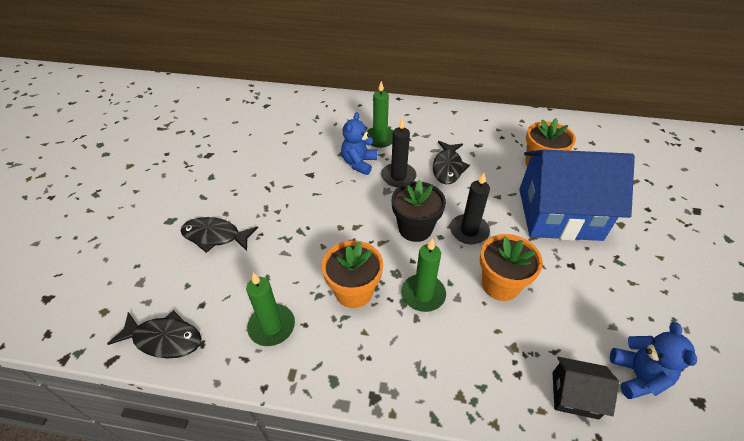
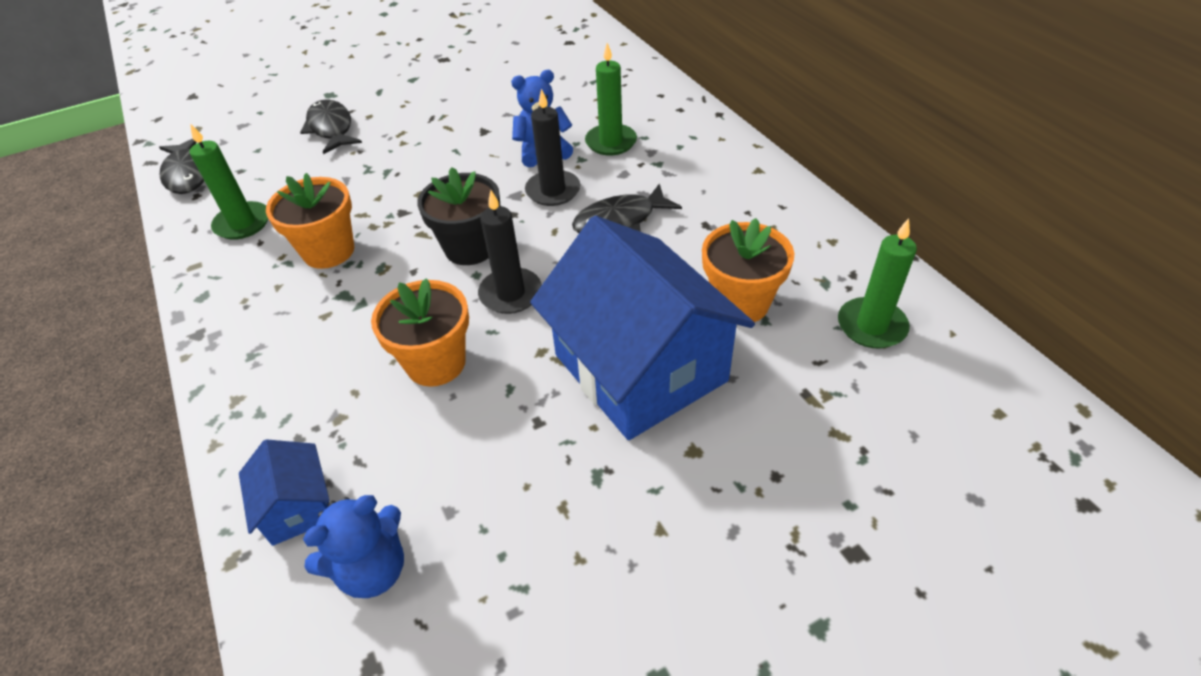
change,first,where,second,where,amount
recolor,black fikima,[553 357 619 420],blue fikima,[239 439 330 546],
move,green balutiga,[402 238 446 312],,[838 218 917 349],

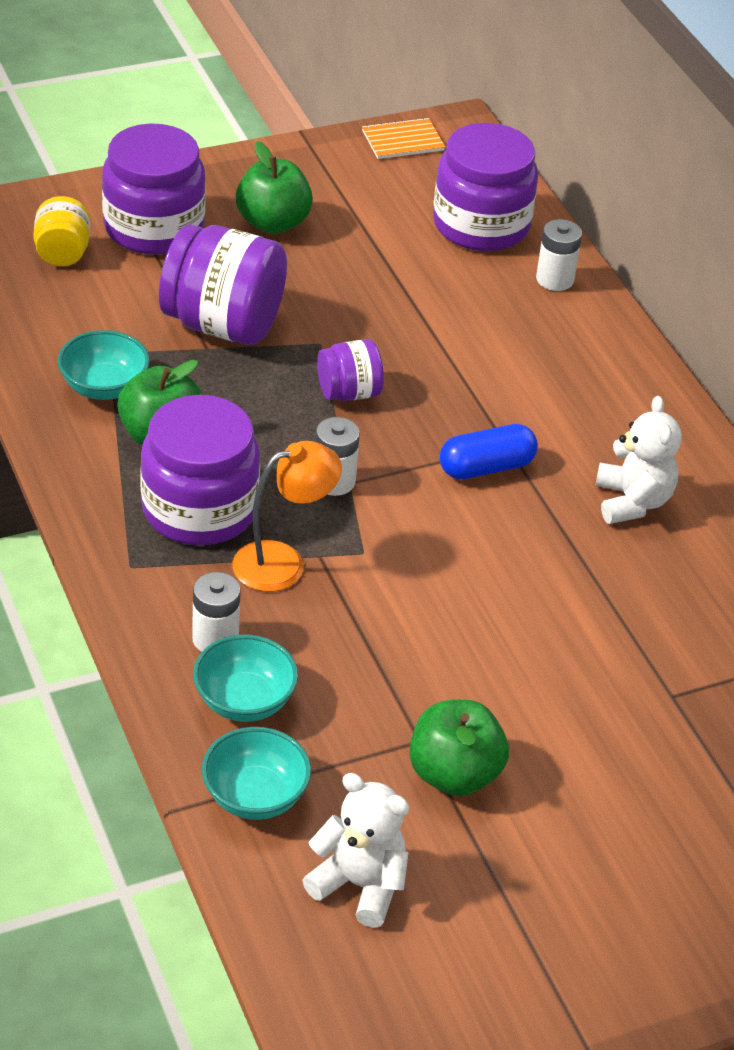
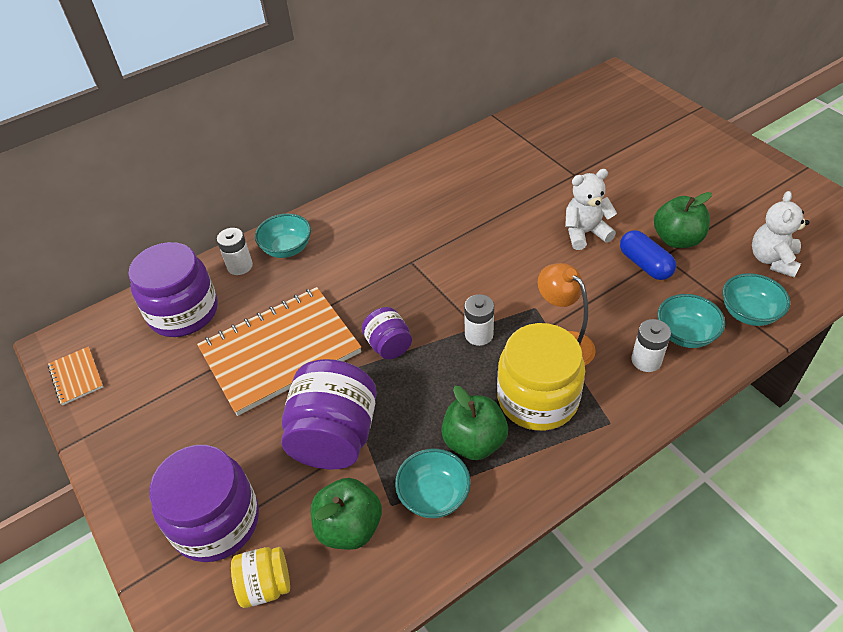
change,first,where,second,where,amount
insert,,,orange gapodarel,[197 287 361 416],
insert,,,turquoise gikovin,[255 213 311 258],
move,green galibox,[236 141 313 234],,[311 478 382 550],
recolor,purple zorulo,[140 395 260 545],yellow zorulo,[497 323 585 431],
move,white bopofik,[595 396 682 524],,[565 169 617 250],
move,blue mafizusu,[440 424 538 479],,[620 230 676 280],

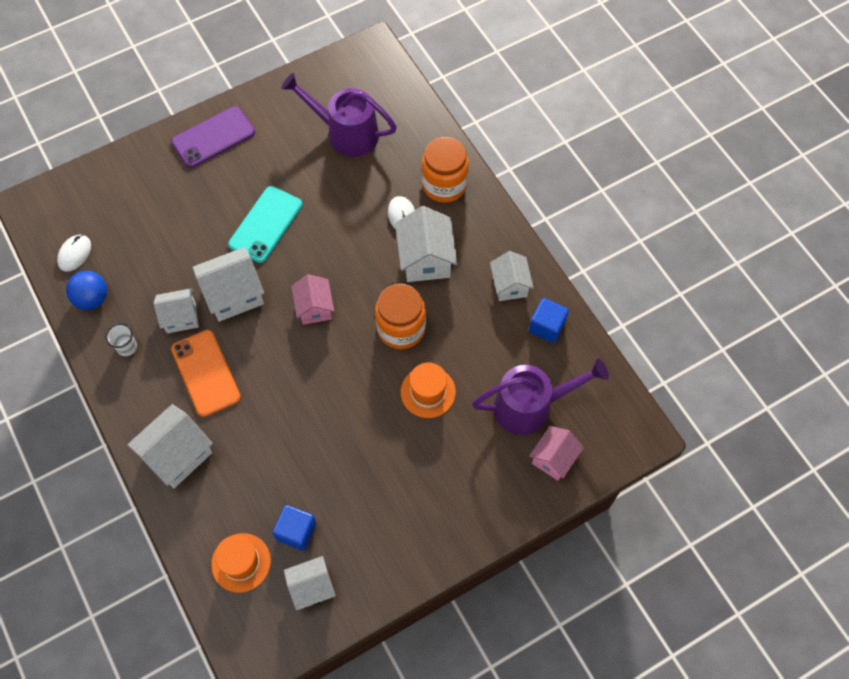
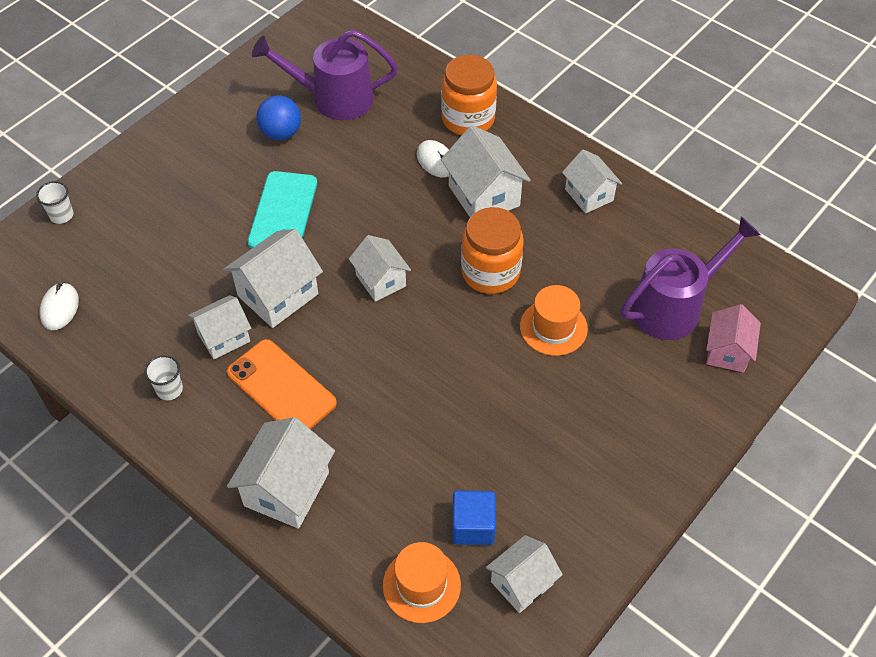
change,first,where,second,where,amount
insert,,,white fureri,[36 181 74 224],
move,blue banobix,[66 271 107 310],,[256 95 301 140],
recolor,pink fikima,[291 274 334 325],white fikima,[349 235 411 302],
delete,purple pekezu,[171 106 255 168],,,
delete,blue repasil,[529 298 569 343],,,

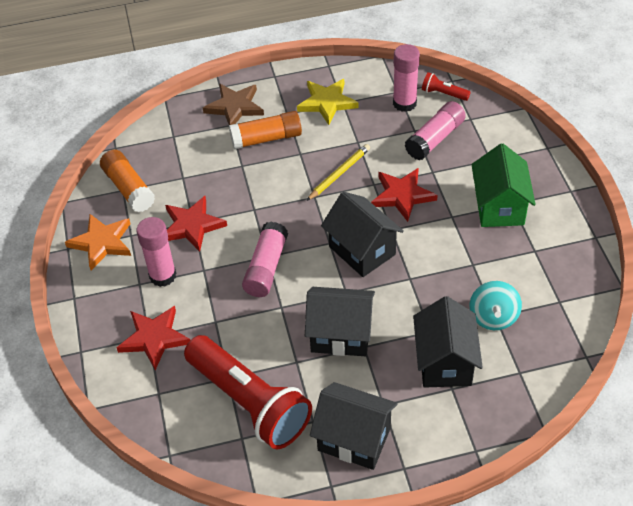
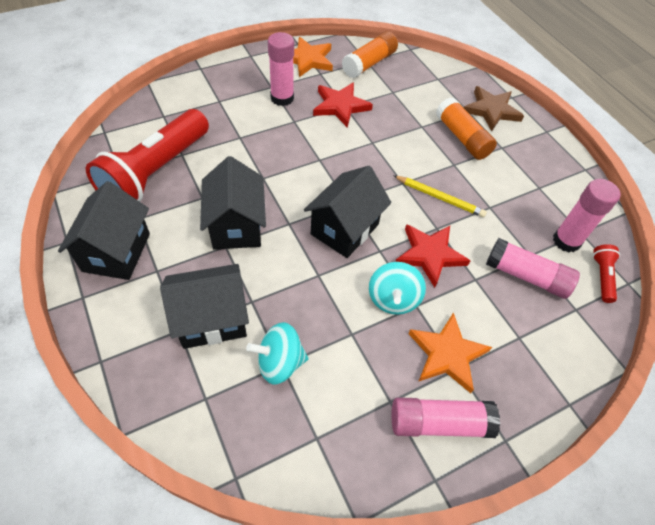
change,first,where,second,where,amount
insert,,,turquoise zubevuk,[369 262 426 315],
move,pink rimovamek,[242 222 288 297],,[391 397 500 438],
replace,green fikima,[472 144 536 227],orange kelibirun,[408 312 492 393],
delete,red kelibirun,[116 306 190 370],,,
delete,yellow kelibirun,[297 79 358 125],,,

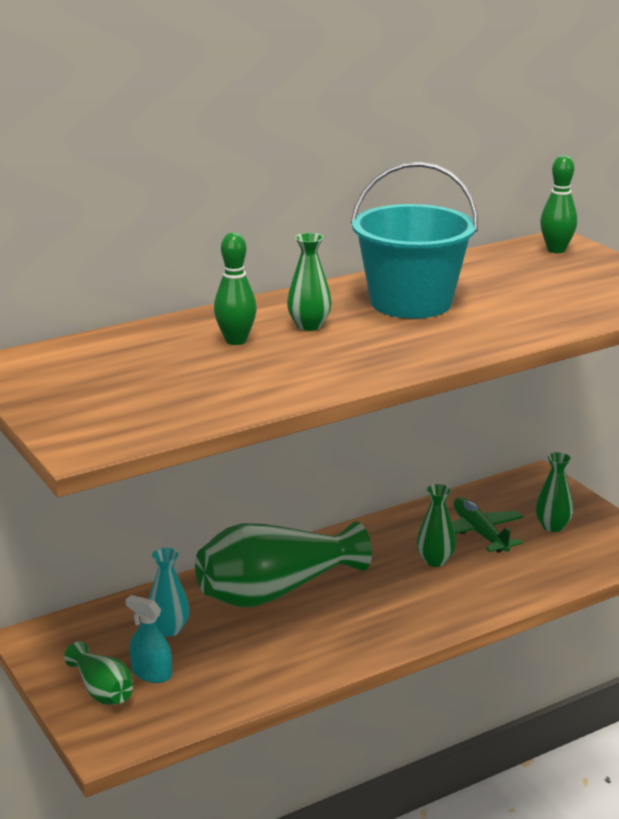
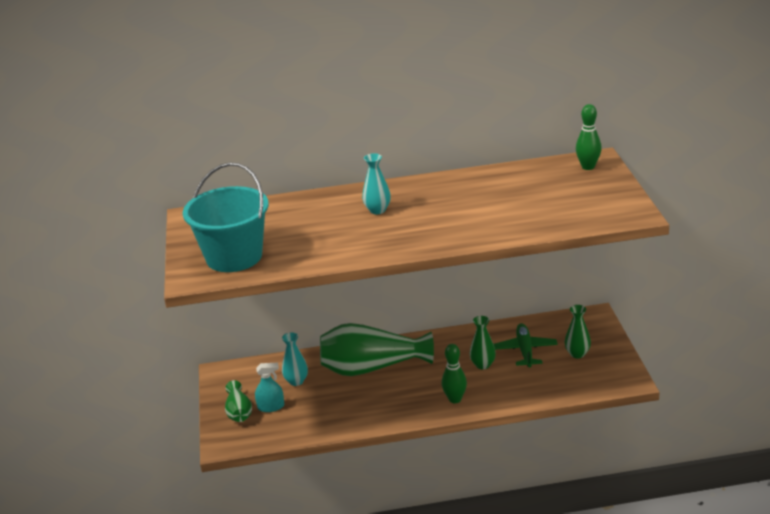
change,first,where,second,where,amount
move,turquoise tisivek,[351 162 478 319],,[183 162 269 272],
rotate,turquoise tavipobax,[125 595 172 683],,[255 363 284 412],120 degrees clockwise
recolor,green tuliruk,[287 233 332 331],turquoise tuliruk,[362 154 391 214],
move,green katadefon,[214 232 257 345],,[442 344 467 403],

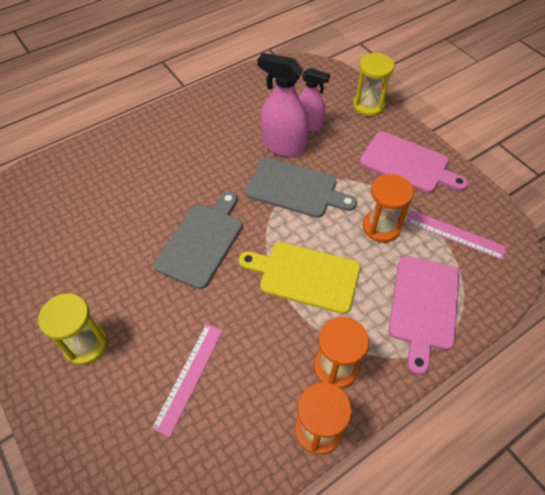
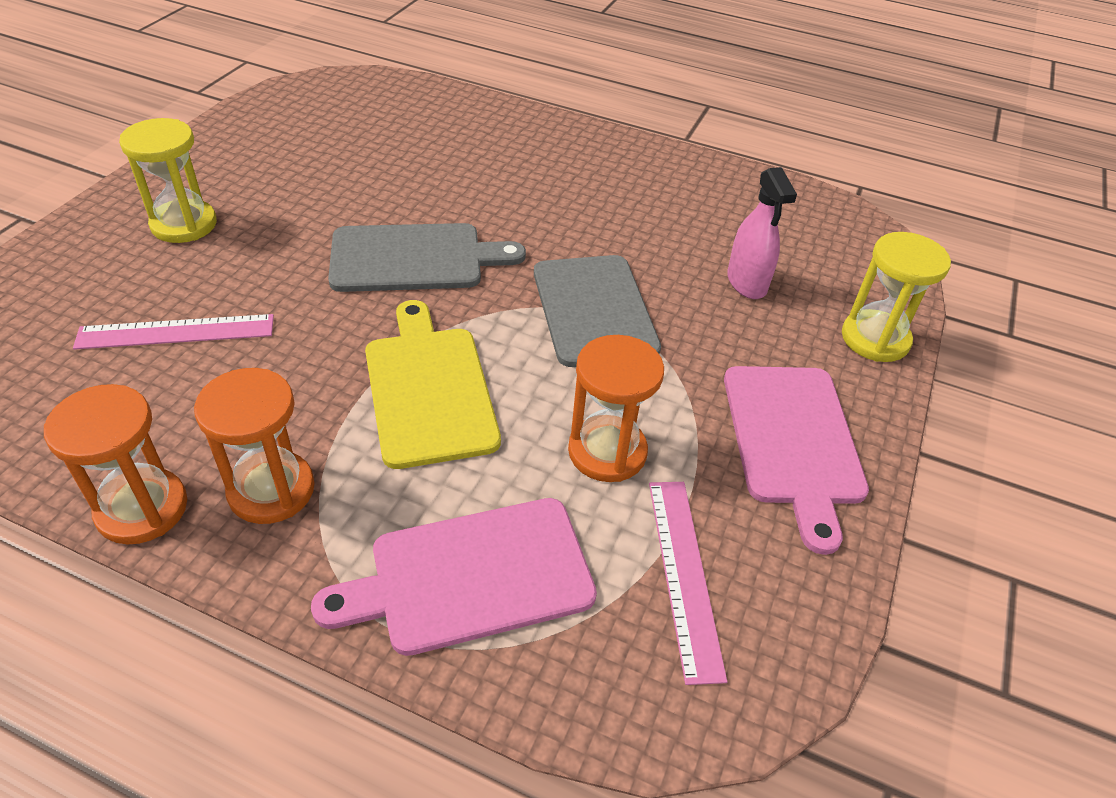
change,first,where,second,where,amount
delete,pink tavipobax,[257 53 309 157],,,

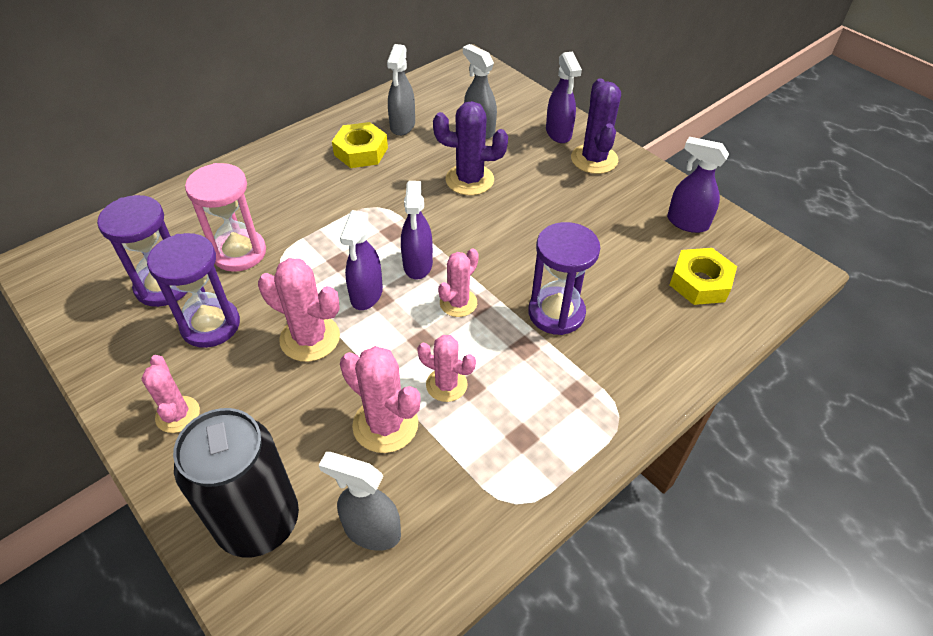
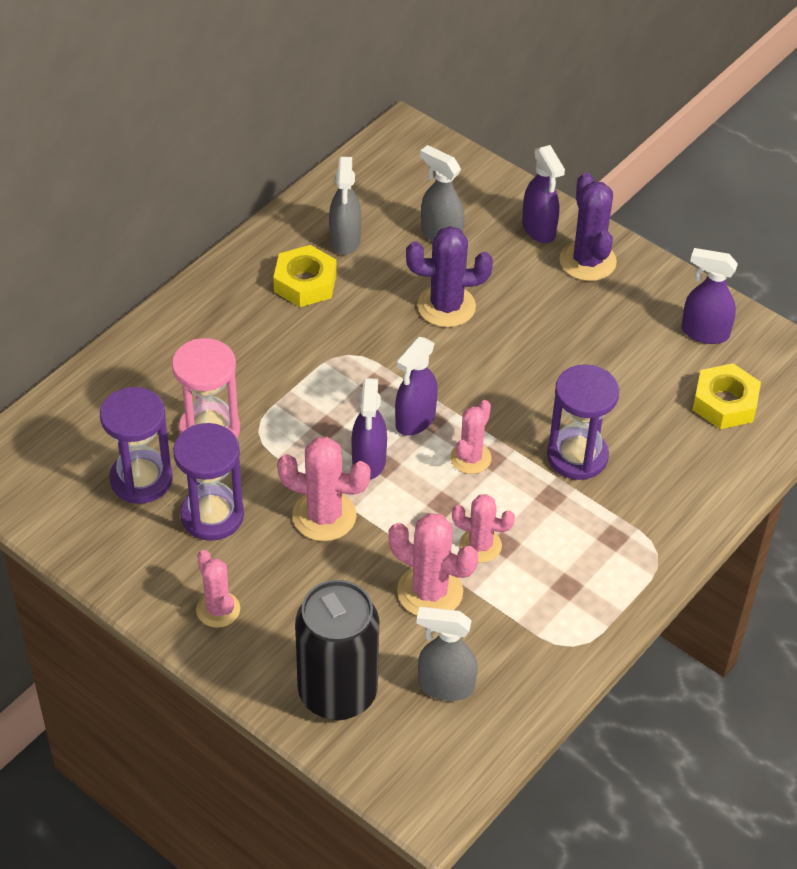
change,first,where,second,where,amount
rotate,purple tavipobax,[401 181 433 280],,[395 337 438 436],45 degrees clockwise

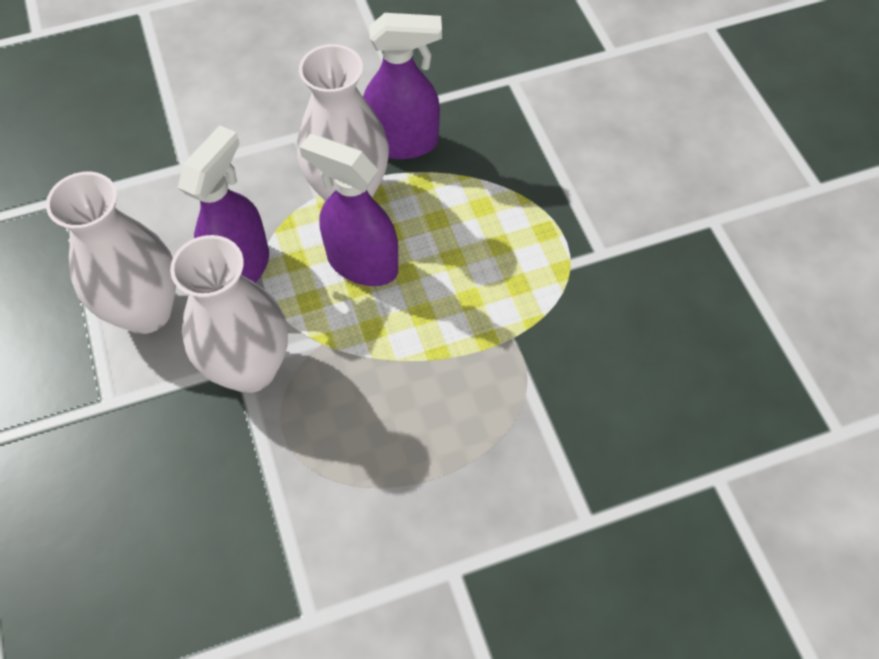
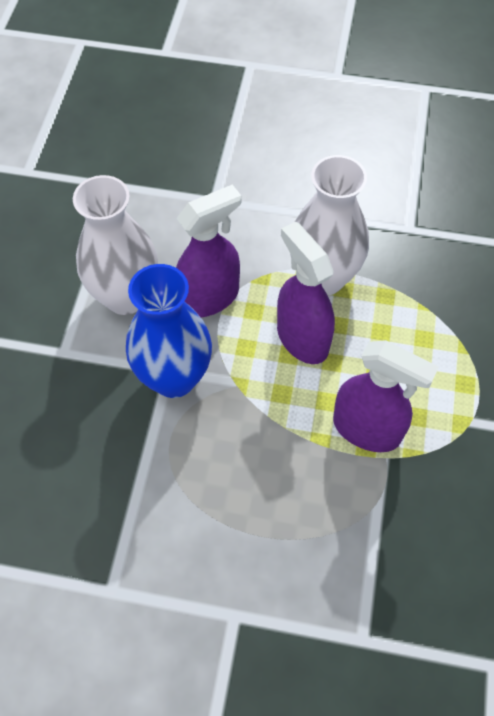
change,first,where,second,where,amount
recolor,white tuliruk,[170 235 288 393],blue tuliruk,[126 264 212 398],
move,purple tavipobax,[363 13 442 159],,[333 340 439 452],

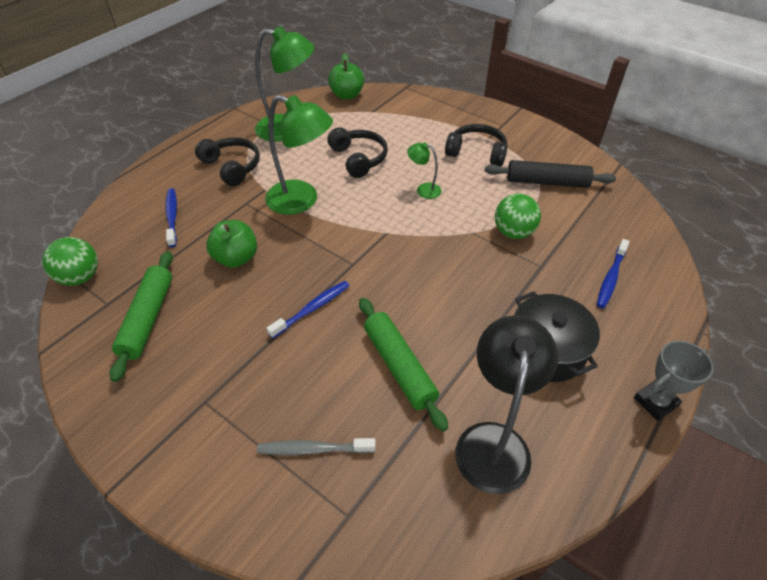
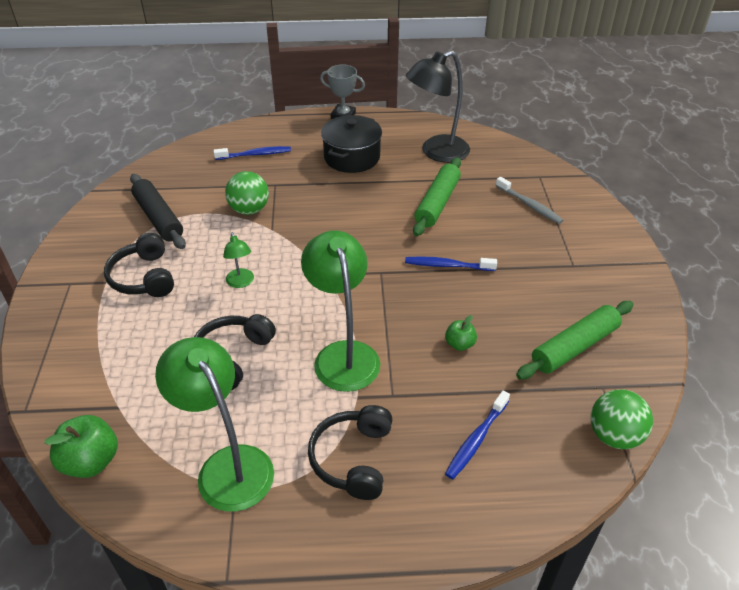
change,first,where,second,where,amount
resize,green galibox,[206 220 257 268],,[445 315 477 351],x0.58

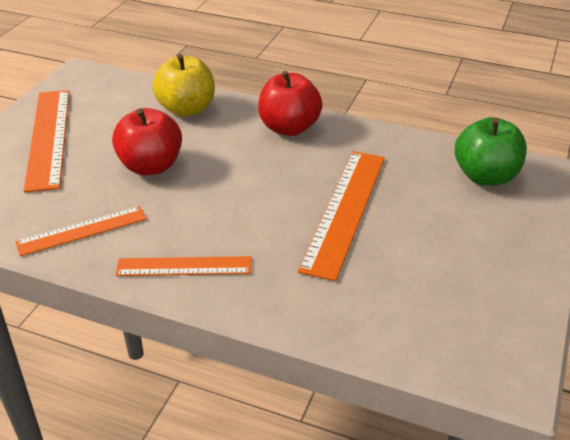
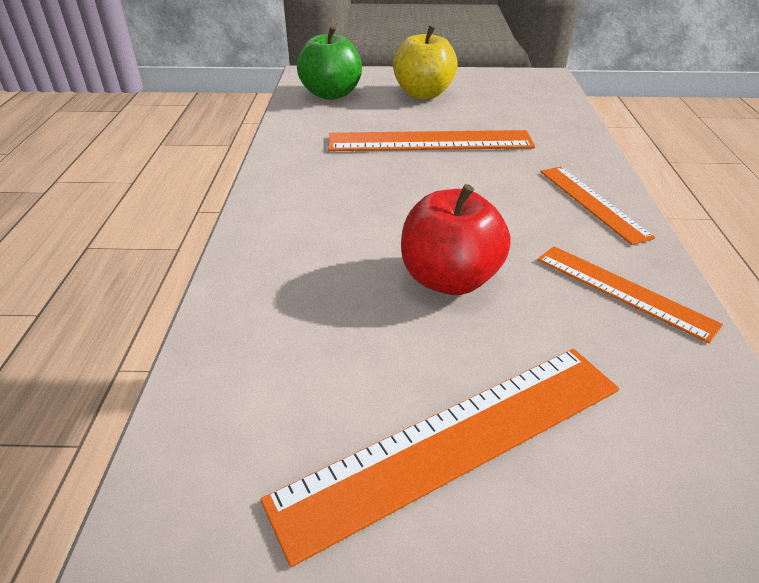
change,first,where,second,where,amount
move,yellow galibox,[152 54 215 117],,[393 25 458 99],
delete,red galibox,[258 71 322 136],,,

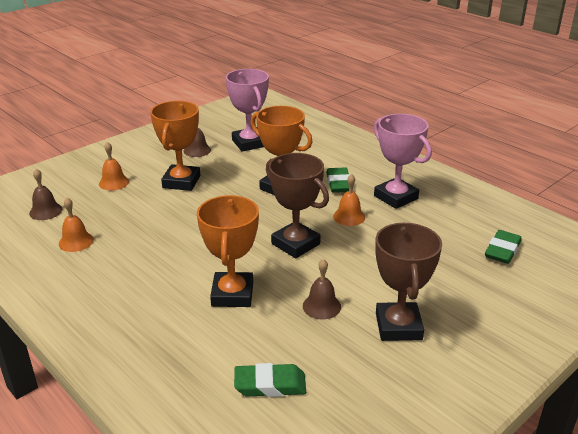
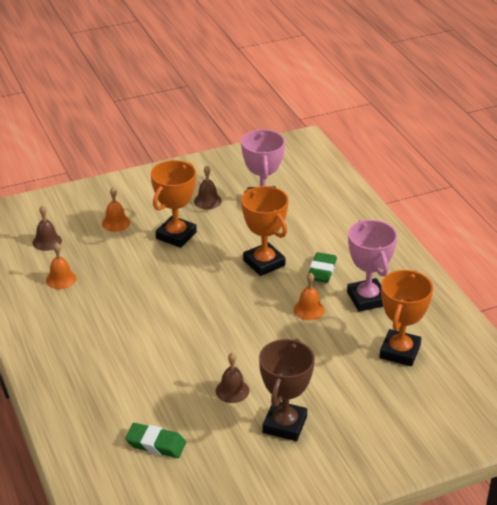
change,first,where,second,where,amount
move,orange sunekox,[197 195 259 307],,[379 270 433 366],
delete,brown sunekox,[266 153 329 258],,,
delete,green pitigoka,[485 230 522 264],,,

